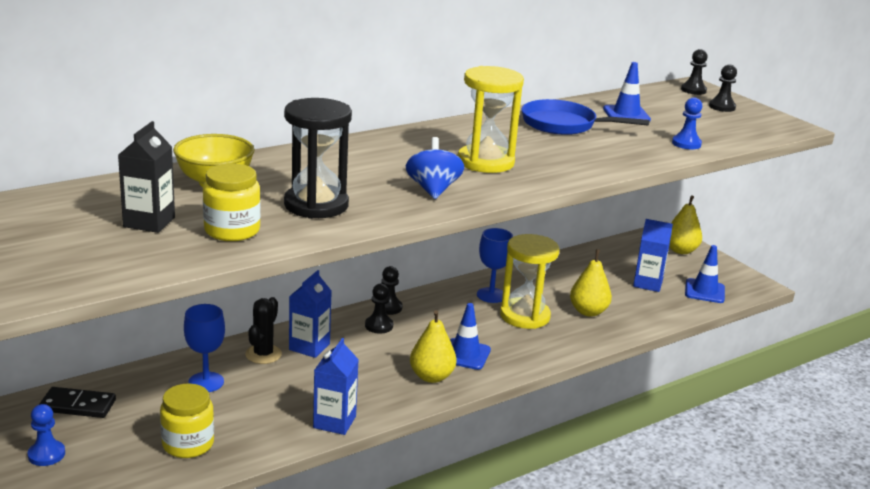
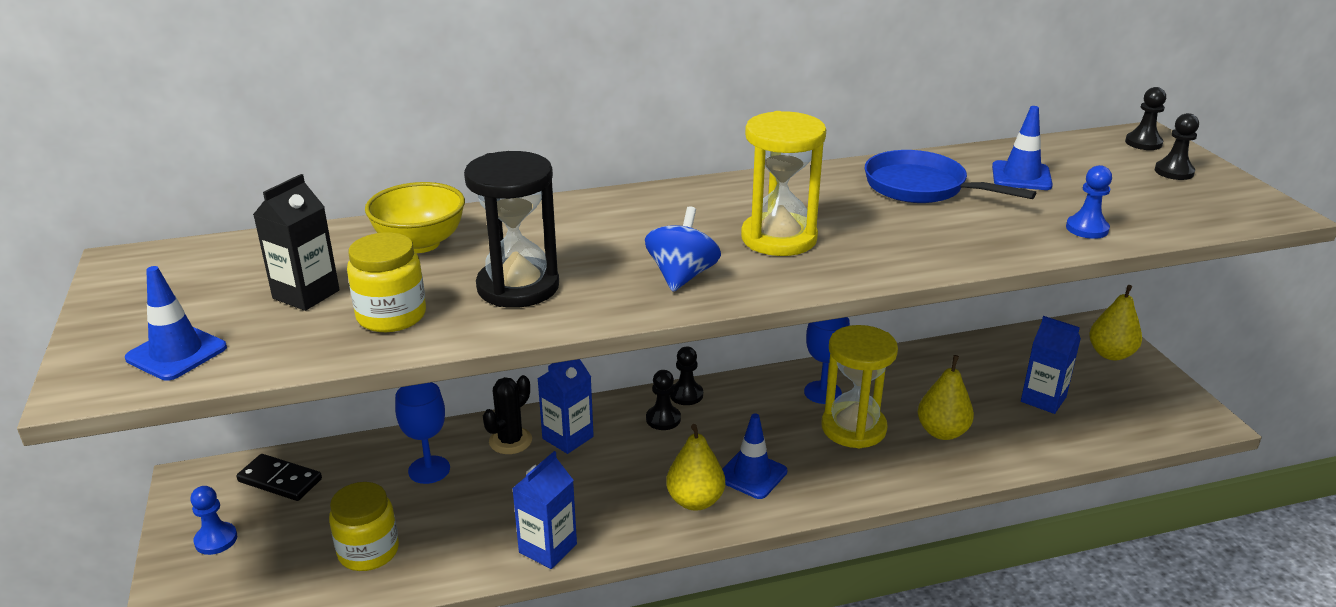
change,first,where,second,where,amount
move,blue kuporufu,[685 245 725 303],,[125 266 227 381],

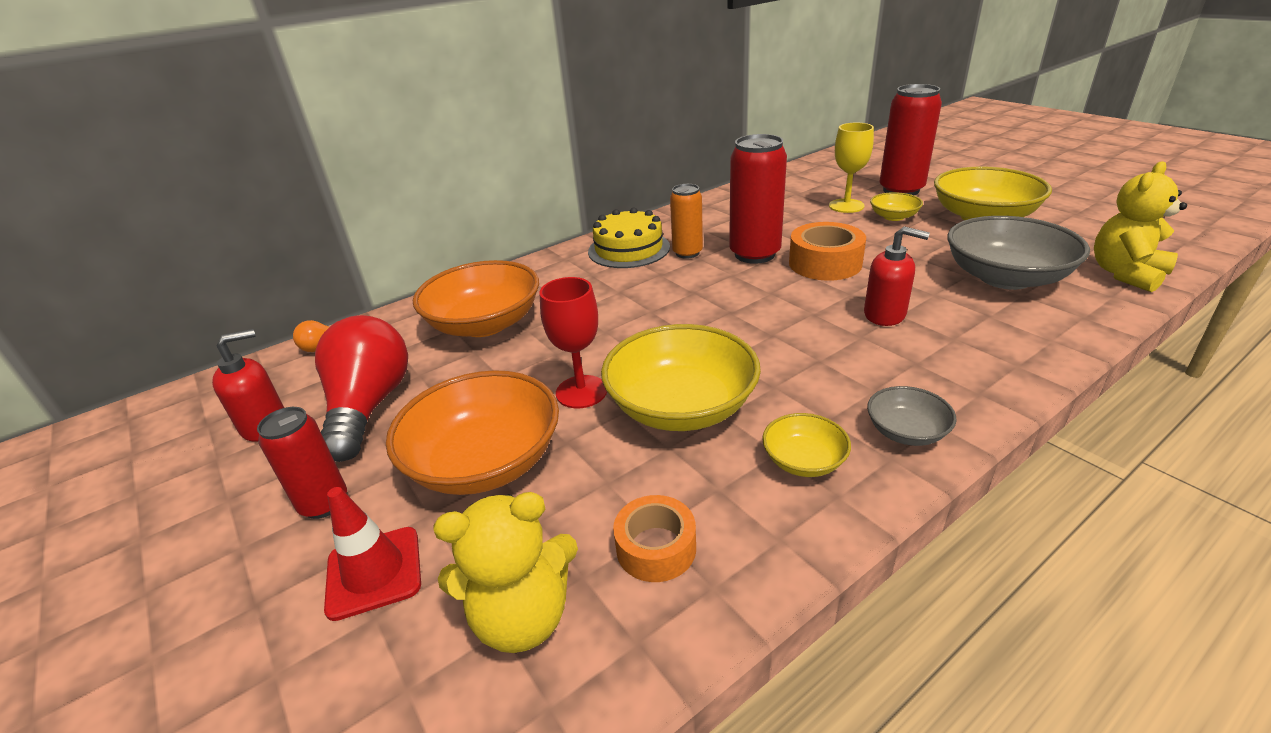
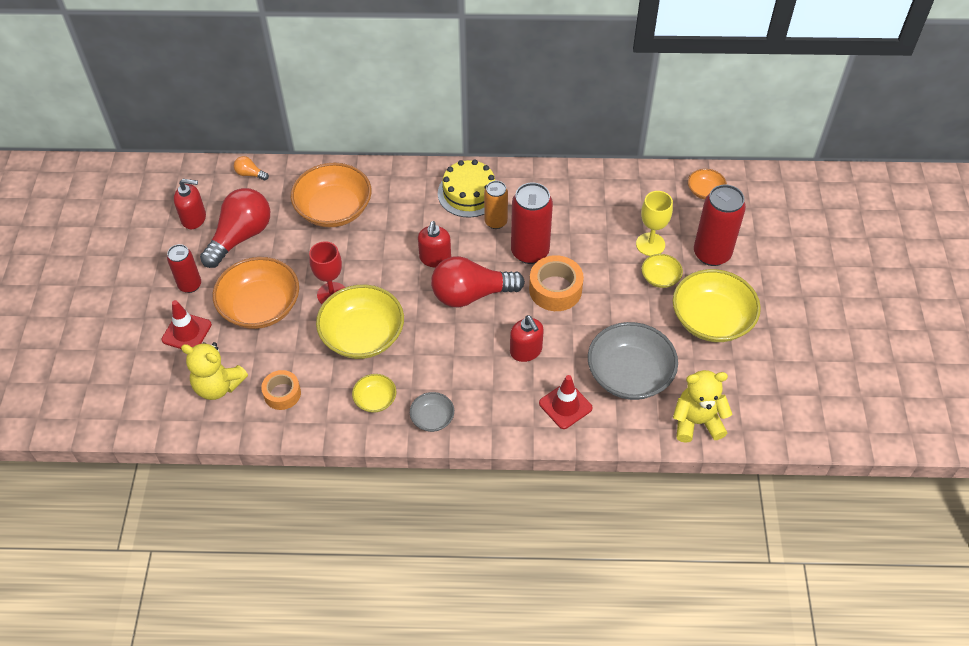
change,first,where,second,where,amount
insert,,,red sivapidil,[418 221 451 267],
insert,,,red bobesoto,[431 256 525 307],
insert,,,red kuporufu,[539 375 592 429],
insert,,,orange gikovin,[688 169 727 199],

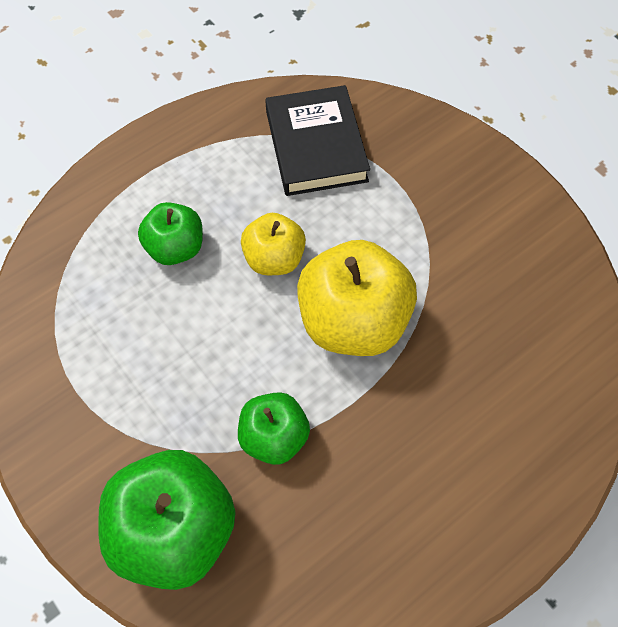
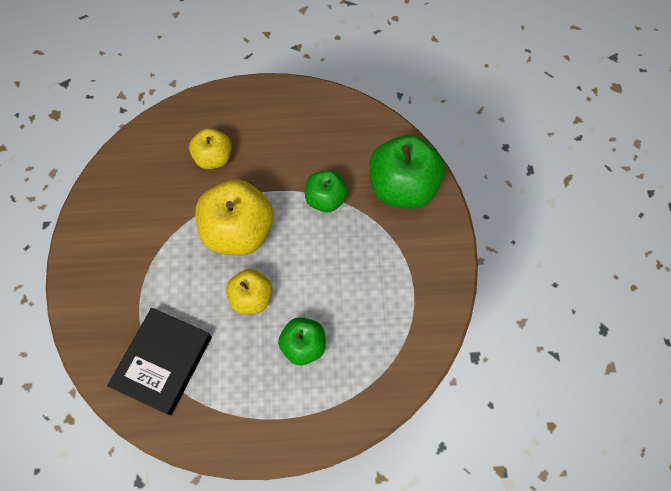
change,first,where,second,where,amount
insert,,,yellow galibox,[189 128 231 169],

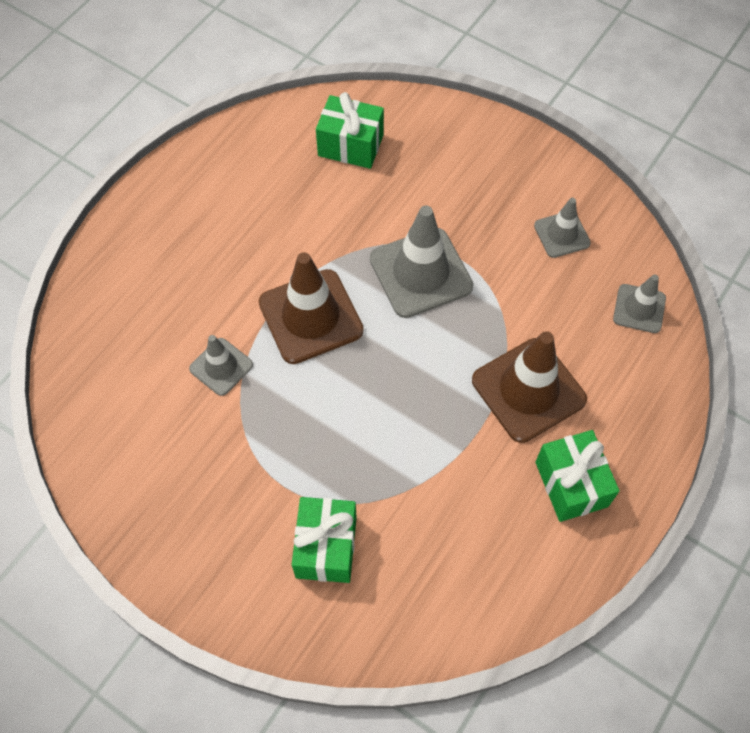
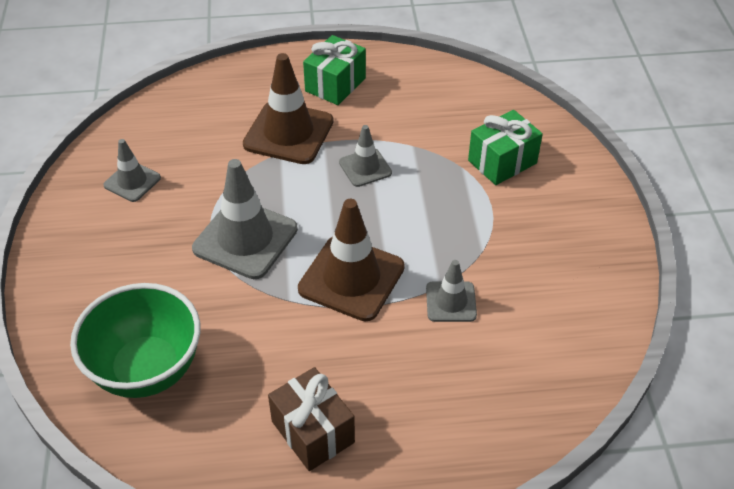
change,first,where,second,where,amount
replace,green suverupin,[316 92 384 169],green gikovin,[70 283 200 398],
insert,,,brown suverupin,[268 367 355 471],
move,grey kuporufu,[613 274 666 333],,[339 125 392 187],

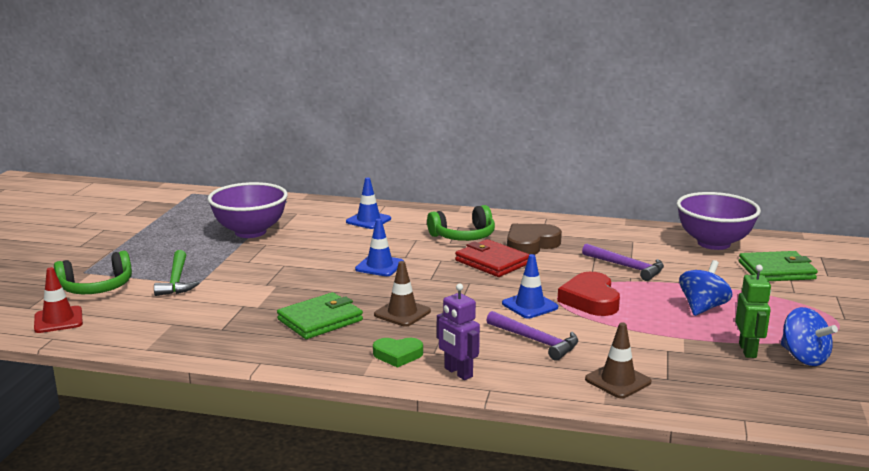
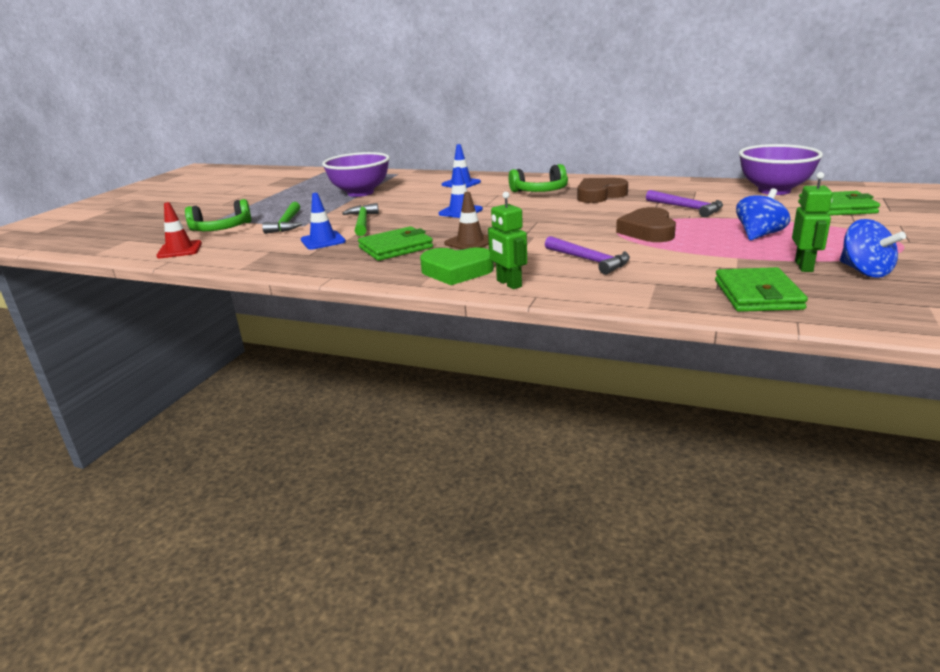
change,first,where,second,where,amount
move,blue kuporufu,[502 254 558 318],,[301 193 346 250],
insert,,,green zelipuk,[342 203 379 236],
resize,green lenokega,[373 338 423 368],,[420 247 494 285],x1.57
recolor,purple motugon,[437 283 480 380],green motugon,[488 192 527 289],
recolor,red lenokega,[557 272 620 316],brown lenokega,[616 207 676 242],
insert,,,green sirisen,[715 267 808 312],
delete,red sirisen,[455 239 530 277],,,
delete,brown kuporufu,[585 322 652 398],,,

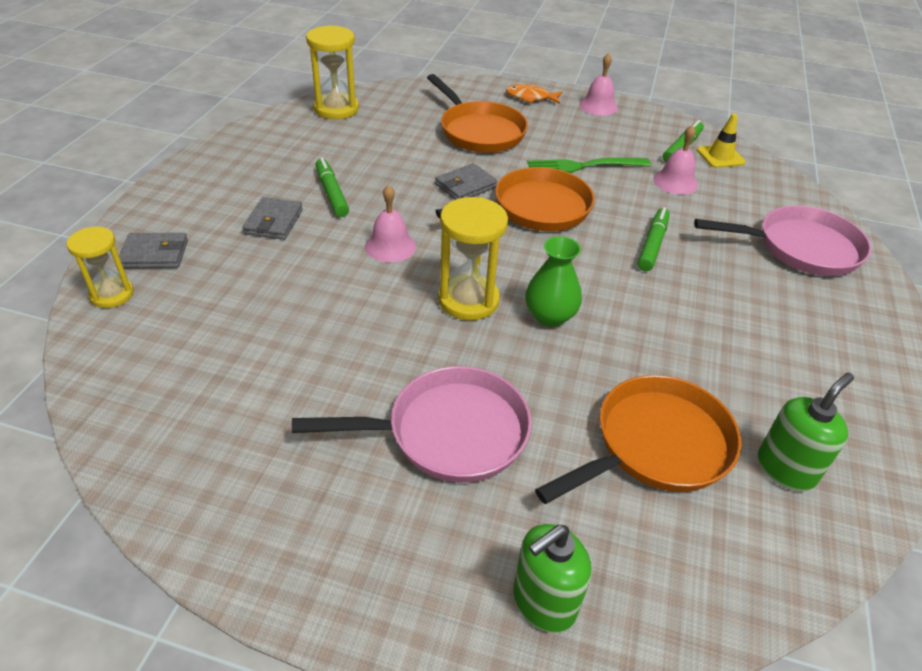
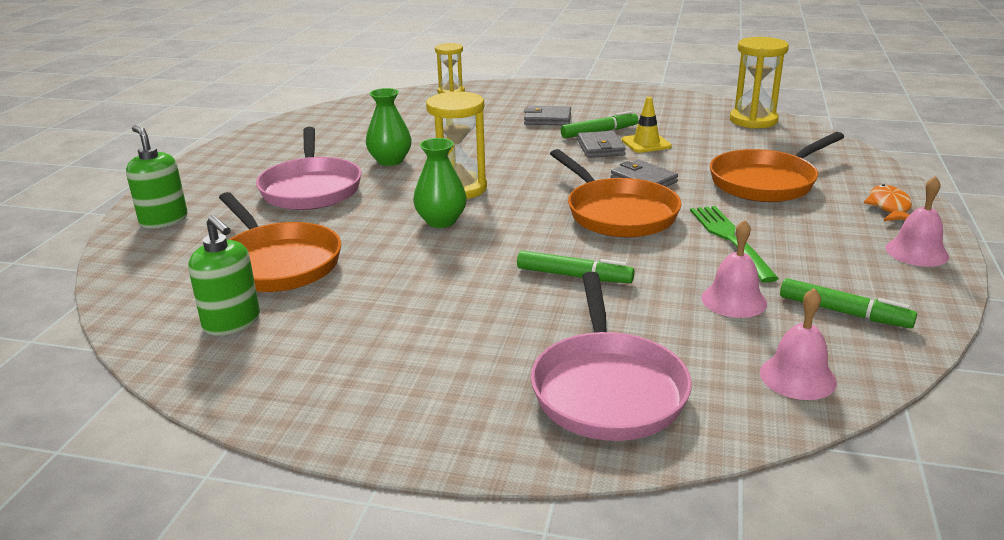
change,first,where,second,where,amount
insert,,,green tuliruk,[366 88 412 166],
move,grey sirisen,[119 233 188 268],,[577 131 626 158],
move,yellow kuporufu,[697 114 745 168],,[622 97 672 153],
move,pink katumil,[365 185 416 262],,[760 288 837 400],

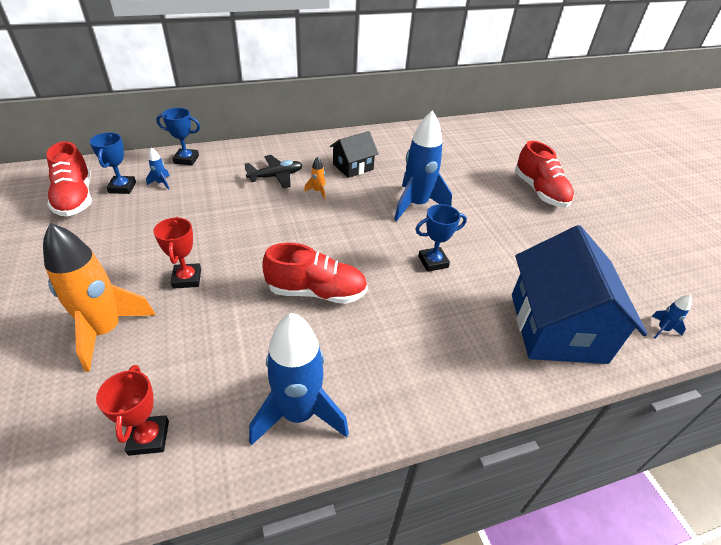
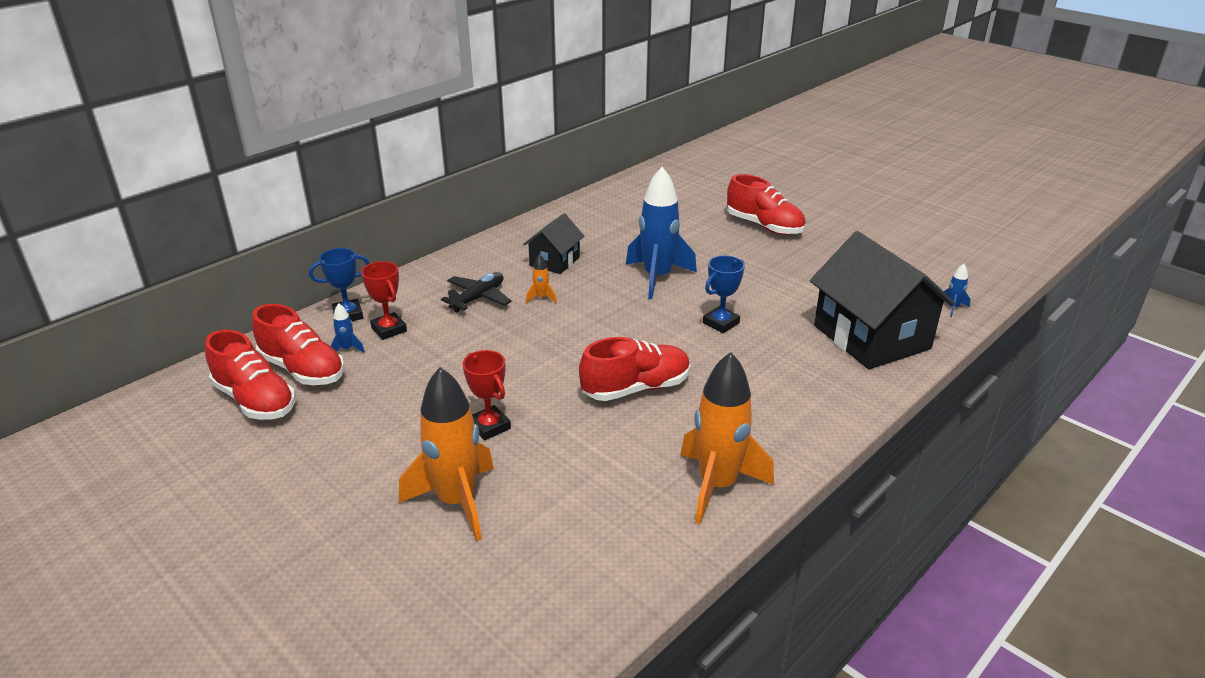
change,first,where,second,where,amount
replace,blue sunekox,[89 132 136 194],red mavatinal,[252 304 345 385],
move,red sunekox,[96 365 169 456],,[361 261 407 340],
recolor,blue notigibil,[249 313 349 446],orange notigibil,[680 352 774 524],
recolor,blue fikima,[512 225 648 364],black fikima,[810 231 955 369],

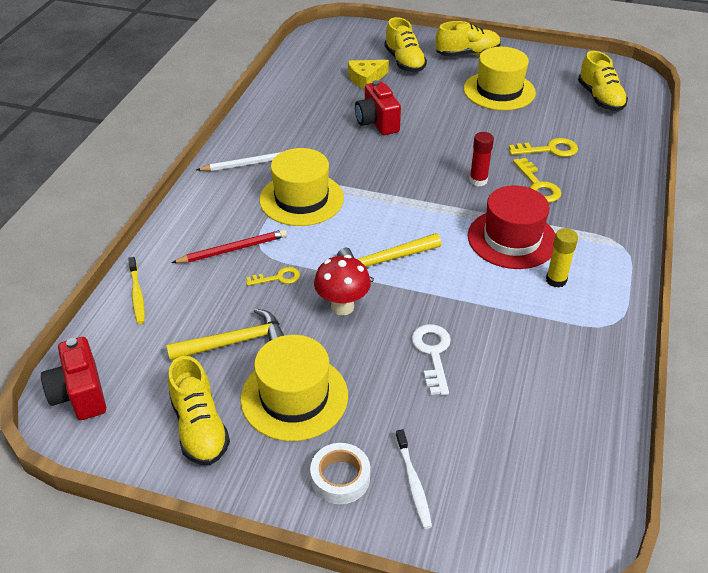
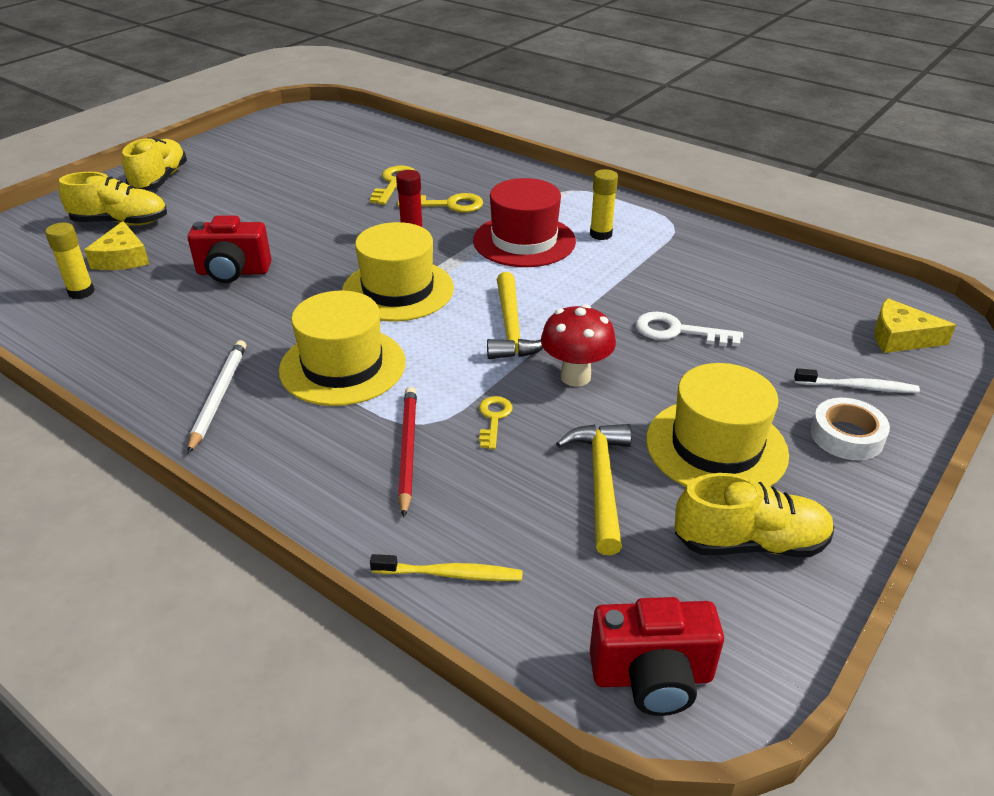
change,first,where,second,where,amount
insert,,,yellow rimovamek,[45 223 95 299],
move,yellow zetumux,[464 47 536 110],,[342 222 454 322],
insert,,,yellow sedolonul,[874 298 956 353],
delete,yellow mavatinal,[578 51 628 111],,,

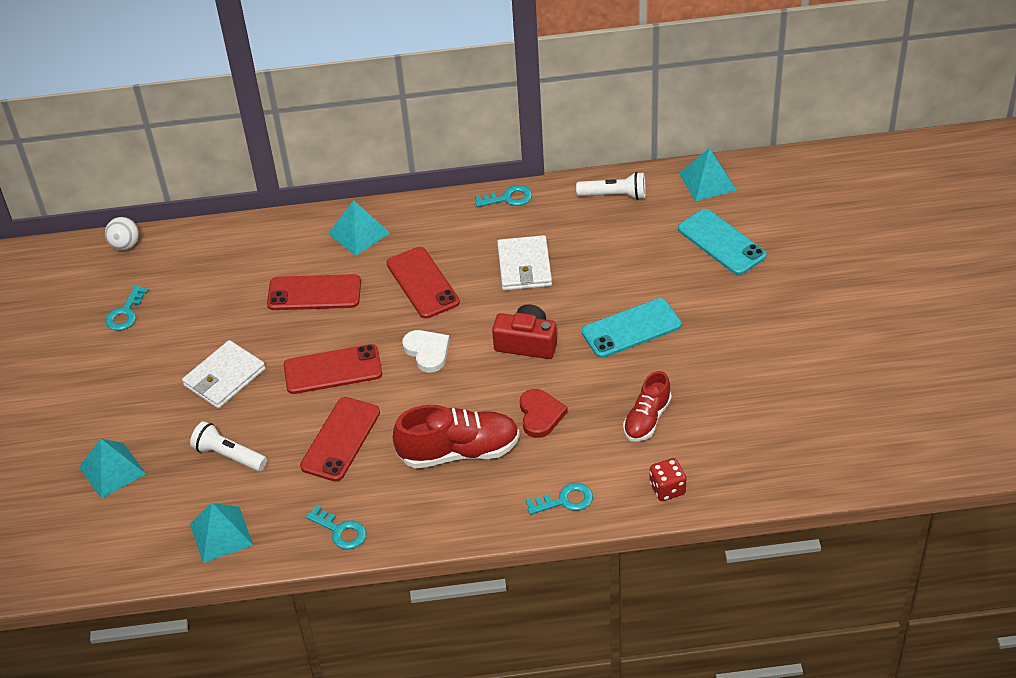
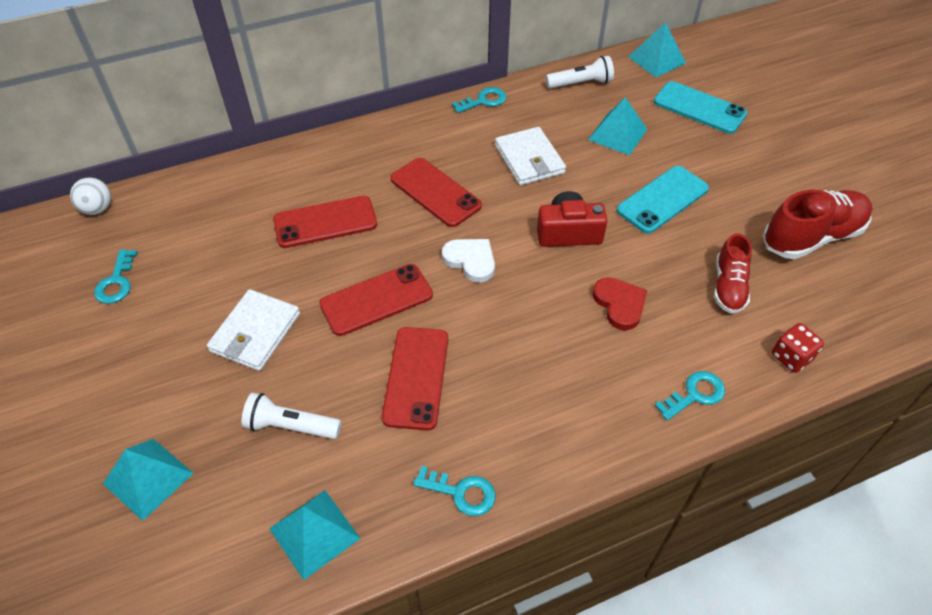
change,first,where,second,where,amount
move,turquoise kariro,[328 200 390 256],,[588 97 647 156],
move,red mavatinal,[393 405 520 469],,[763 190 873 259],

